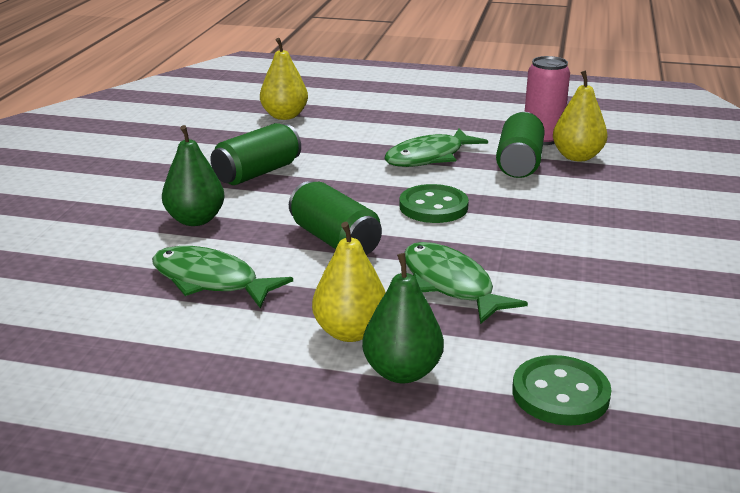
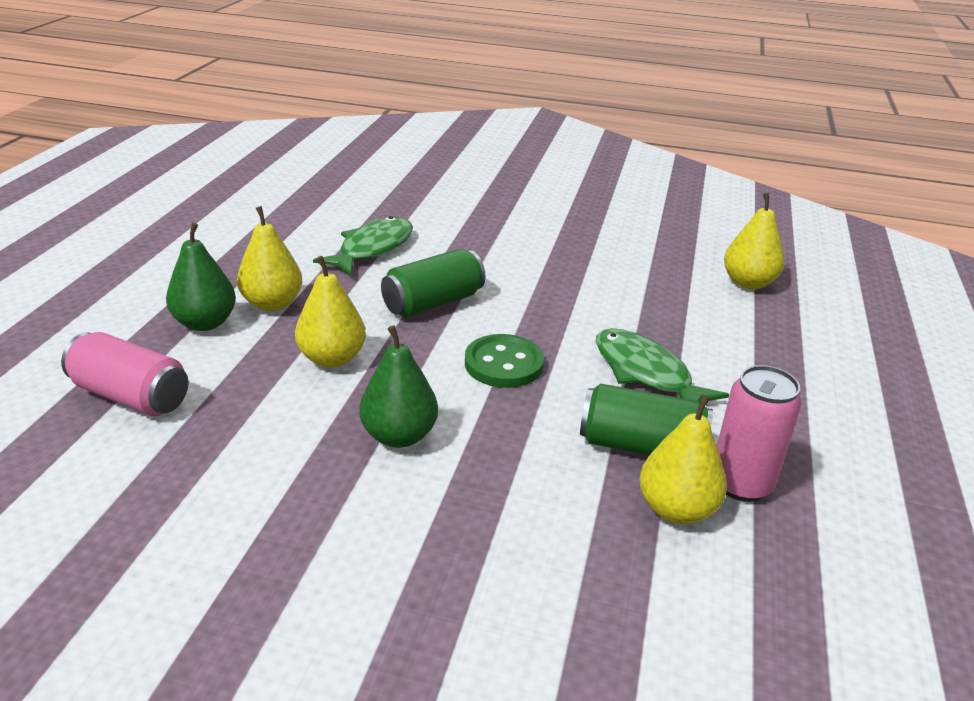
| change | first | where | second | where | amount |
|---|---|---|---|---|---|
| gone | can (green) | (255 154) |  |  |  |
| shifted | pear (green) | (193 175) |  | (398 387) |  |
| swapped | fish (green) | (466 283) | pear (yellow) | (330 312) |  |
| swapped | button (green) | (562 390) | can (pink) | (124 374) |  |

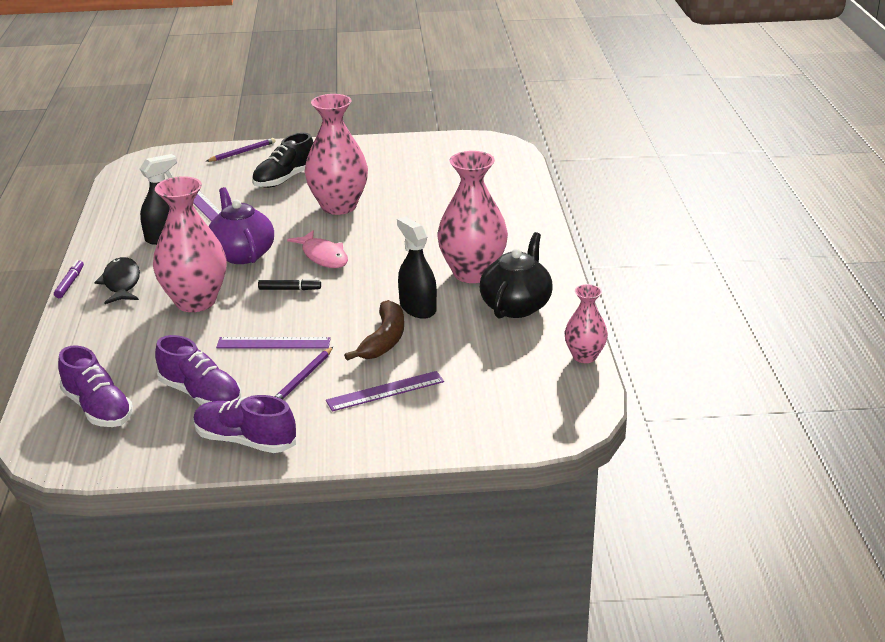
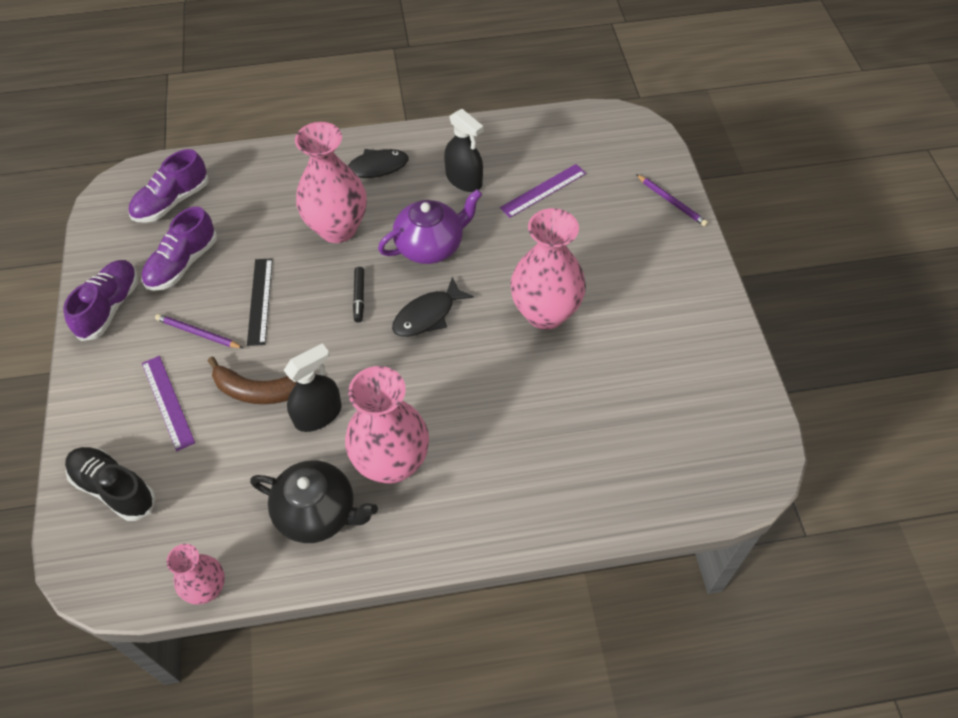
| change | first | where | second | where | amount |
|---|---|---|---|---|---|
| gone | marker (purple) | (69 279) |  |  |  |
| shifted | shoe (black) | (282 160) |  | (110 484) |  |
| repainted | ruler (purple) | (273 342) | ruler (black) | (260 302) |  |
| repainted | fish (pink) | (317 249) | fish (black) | (433 307) |  |

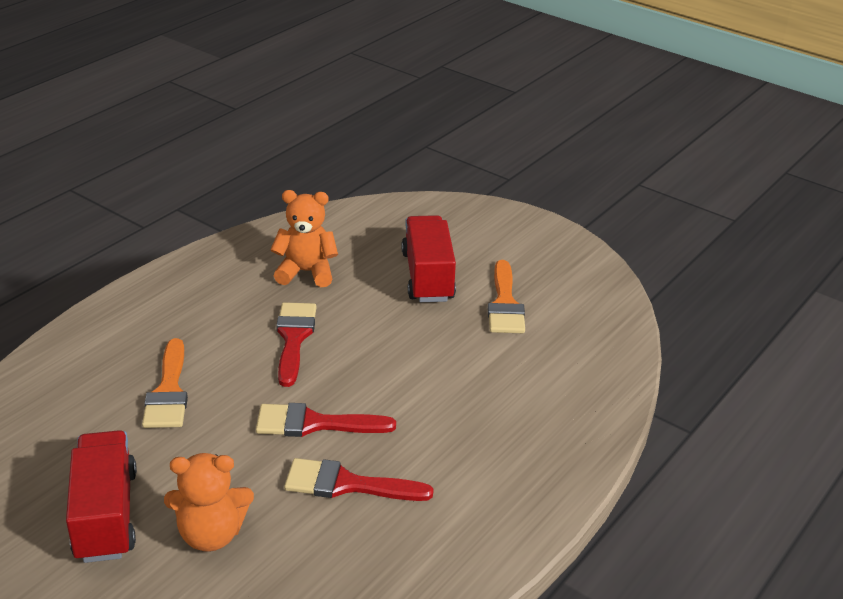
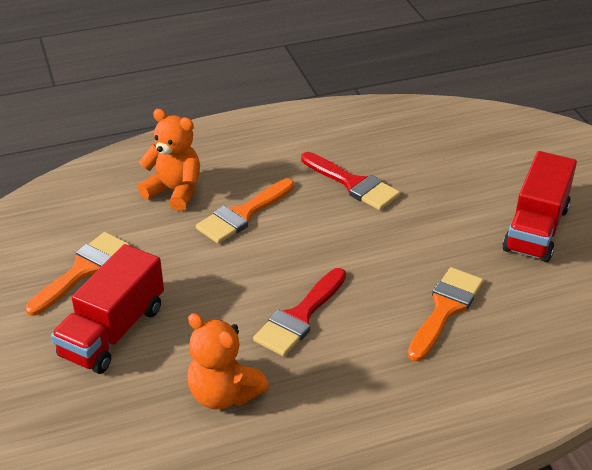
| change | first | where | second | where | amount |
|---|---|---|---|---|---|
| gone | brush (red) | (326 420) |  |  |  |
| new |  |  | brush (orange) | (245 211) |  |
| shifted | teddy bear (orange) | (209 502) |  | (169 160) |  |

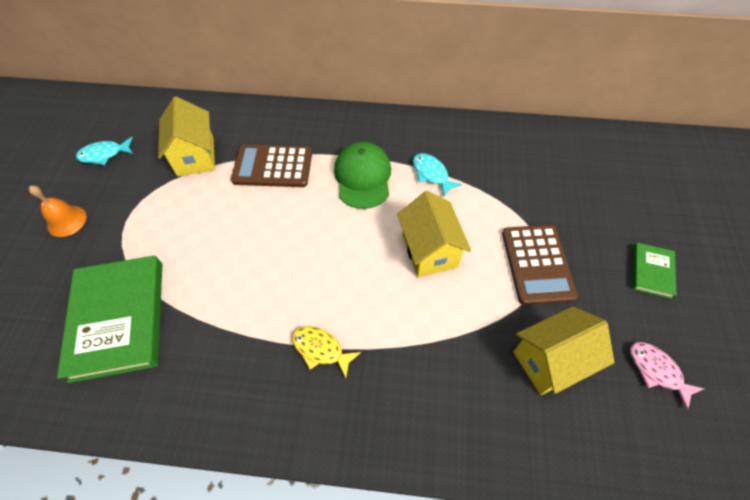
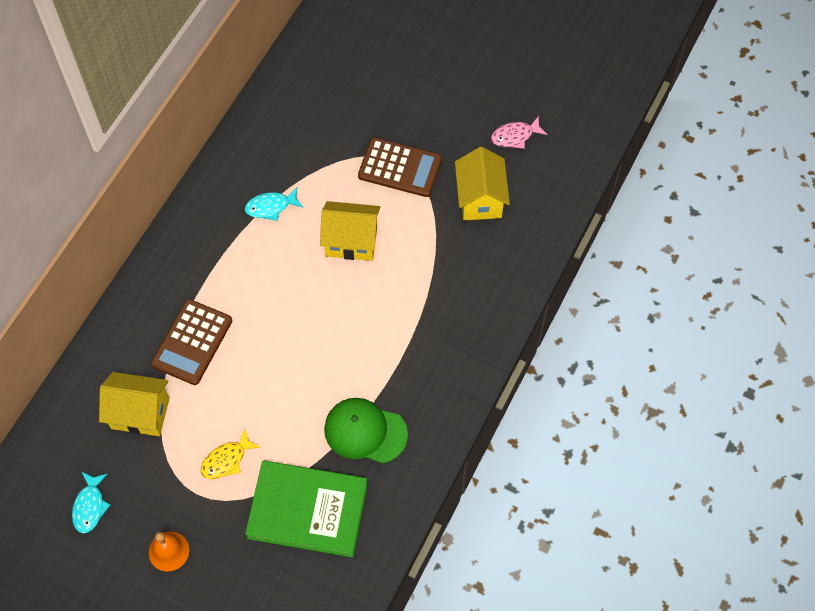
| change | first | where | second | where | amount |
|---|---|---|---|---|---|
| gone | book (green) | (655 271) |  |  |  |
| shifted | fish (yellow) | (326 352) |  | (231 454) |  |
| shifted | cap (green) | (362 175) |  | (366 430) |  |

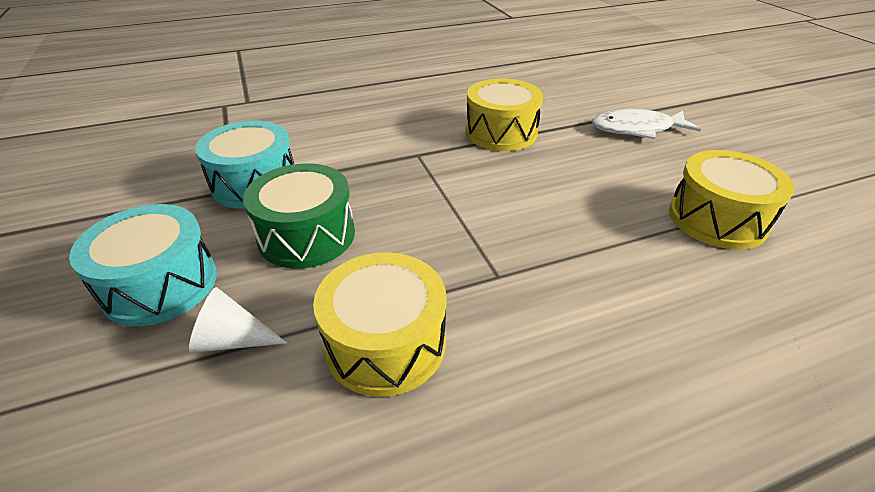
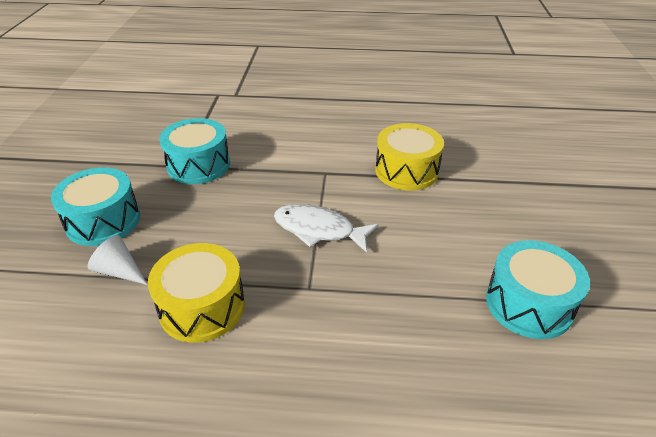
| change | first | where | second | where | amount |
|---|---|---|---|---|---|
| gone | drum (green) | (299 216) |  |  |  |
| shifted | fish (white) | (646 124) |  | (326 228) |  |
| repainted | drum (yellow) | (732 200) | drum (turquoise) | (538 289) |  |

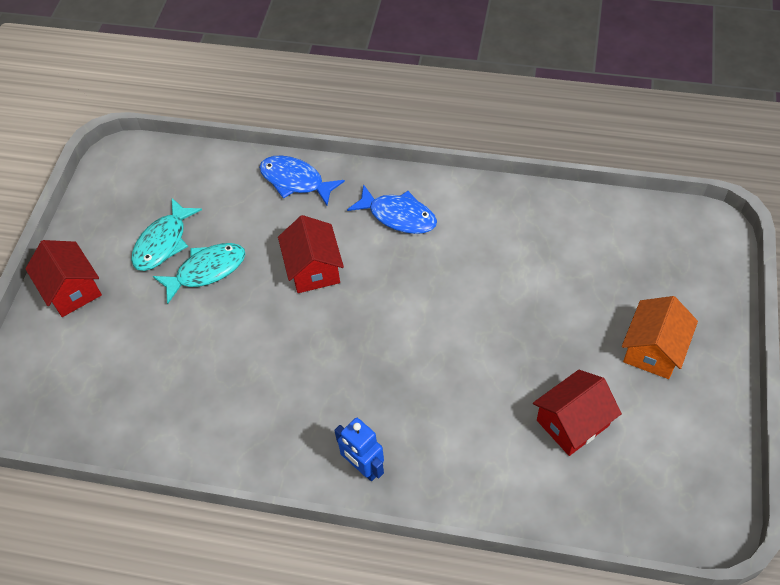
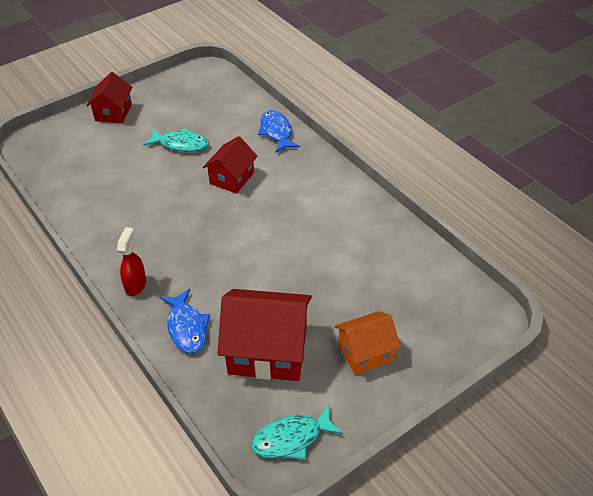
| change | first | where | second | where | amount |
|---|---|---|---|---|---|
| shifted | fish (turquoise) | (166 234) |  | (297 432) |  |
| shifted | fish (blue) | (392 209) |  | (185 321) |  |
| swapped | robot (blue) | (359 449) | spray bottle (red) | (131 261) |  |
| scaled | house (red) | (577 413) |  | (264 335) | x1.65 |

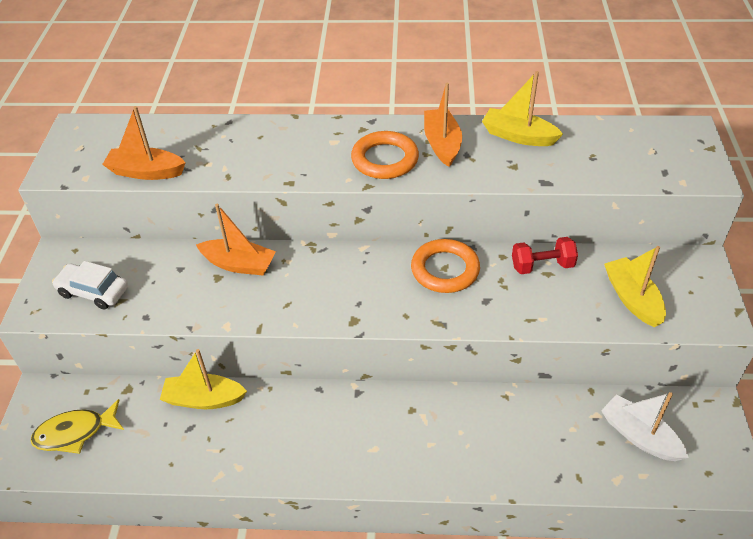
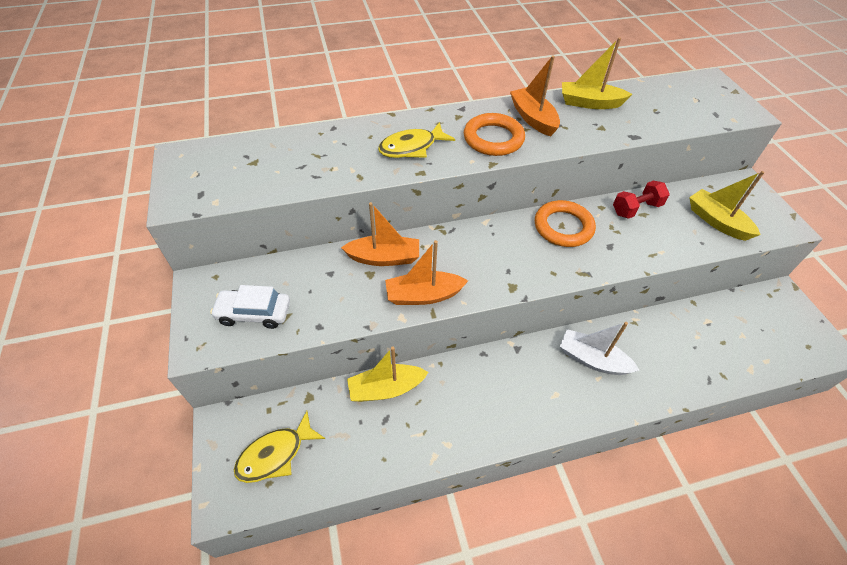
| change | first | where | second | where | amount |
|---|---|---|---|---|---|
| new |  |  | fish (yellow) | (416 140) |  |
| shifted | boat (orange) | (144 143) |  | (426 272) |  |
| shifted | boat (white) | (645 426) |  | (599 348) |  |

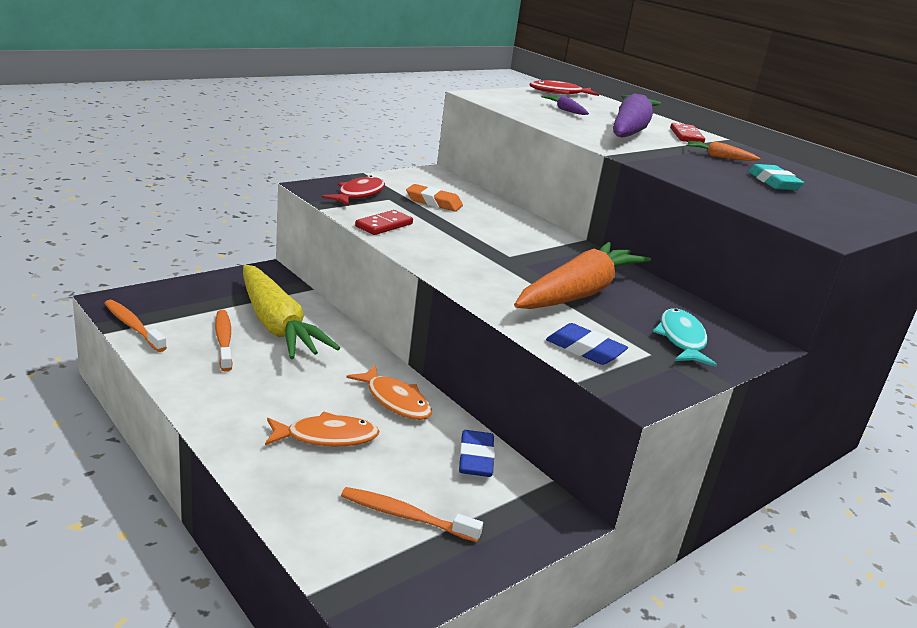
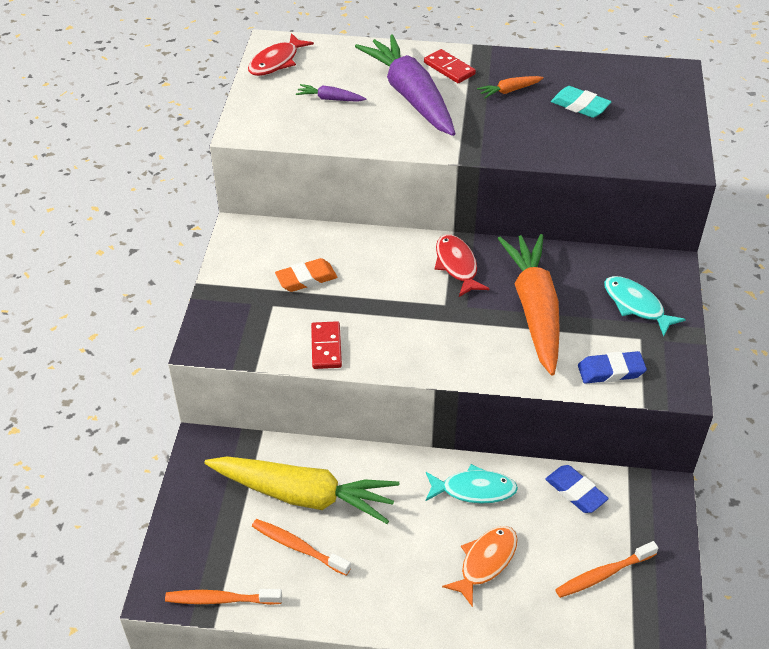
| change | first | where | second | where | amount |
|---|---|---|---|---|---|
| shifted | fish (red) | (353 191) |  | (462 265) |  |
| repainted | fish (orange) | (389 392) | fish (turquoise) | (472 483) |  |

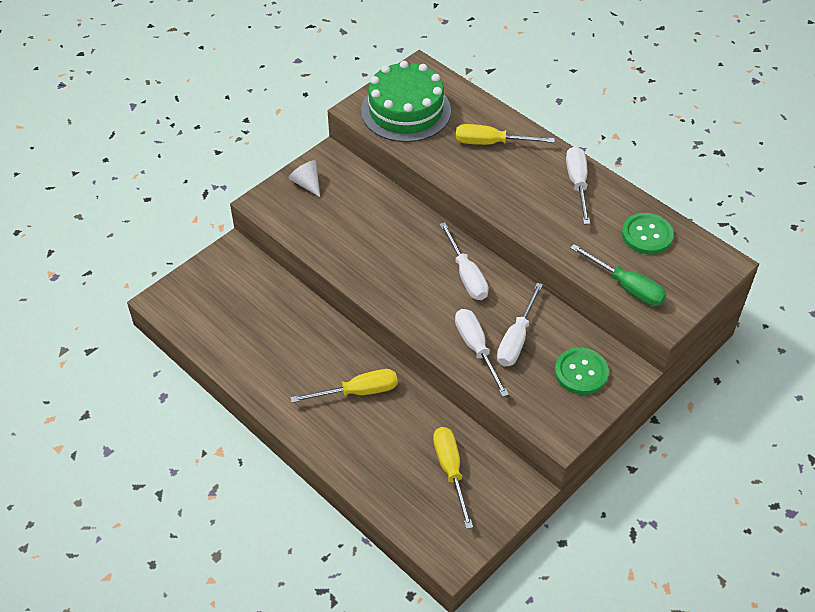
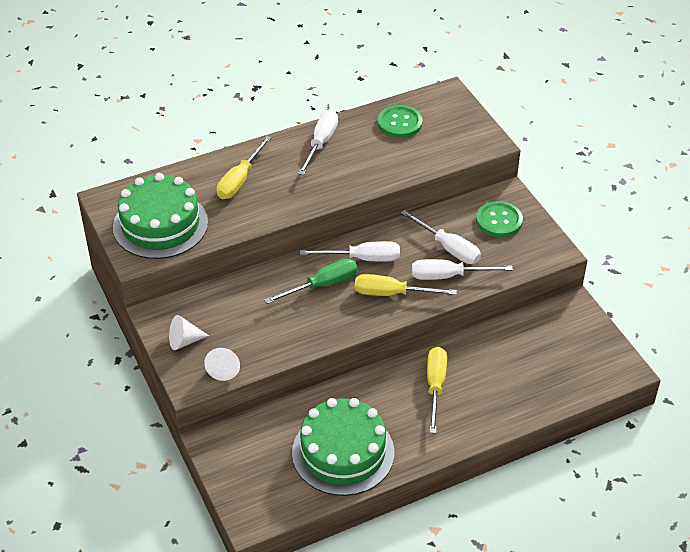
| change | first | where | second | where | amount |
|---|---|---|---|---|---|
| new |  |  | cone (white) | (222 364) |  |
| new |  |  | cake (green) | (343 447) |  |
| shifted | screwdriver (yellow) | (453 478) |  | (406 285) |  |
| shifted | screwdriver (green) | (618 275) |  | (310 281) |  |
| rotated | screwdriver (white) | (578 185) |  | (318 143) | 90 degrees clockwise |

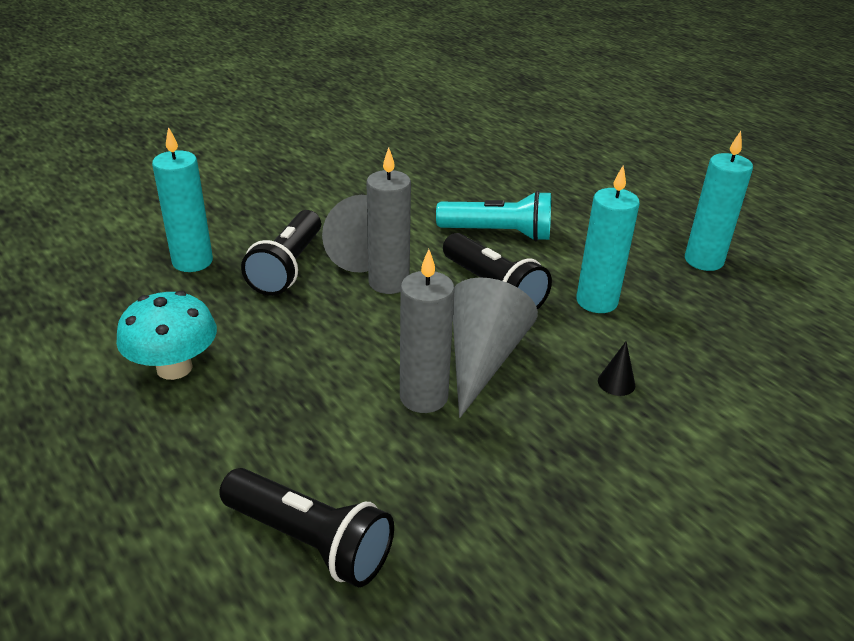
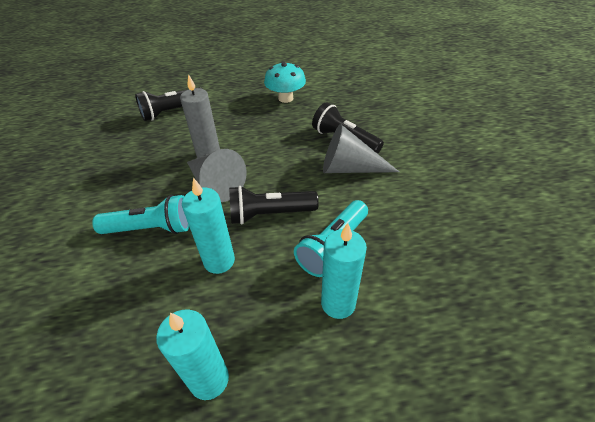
| change | first | where | second | where | amount |
|---|---|---|---|---|---|
| gone | candle (grey) | (388 220) |  |  |  |
| shifted | candle (turquoise) | (182 199) |  | (344 271) |  |
| swapped | cone (black) | (616 368) | flashlight (turquoise) | (141 214) |  |

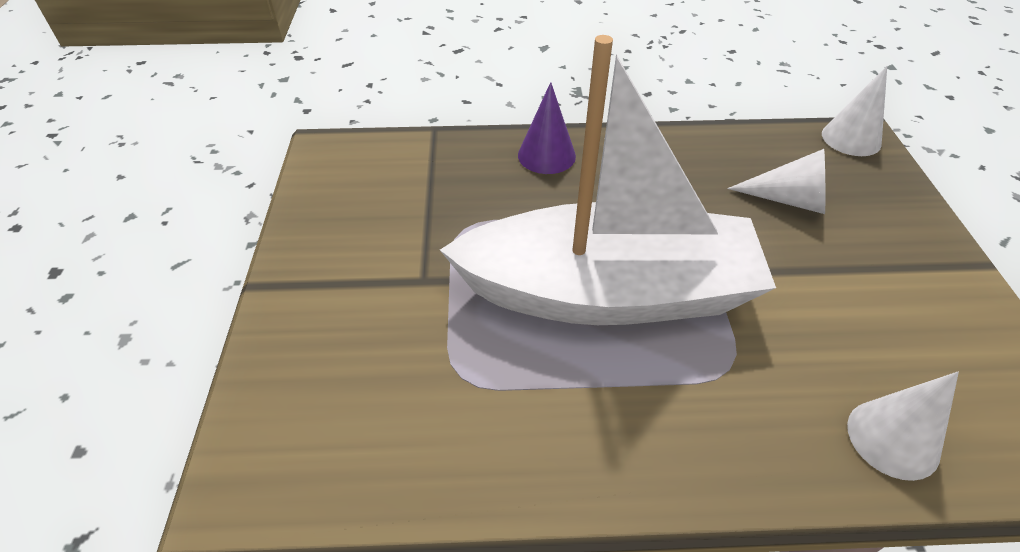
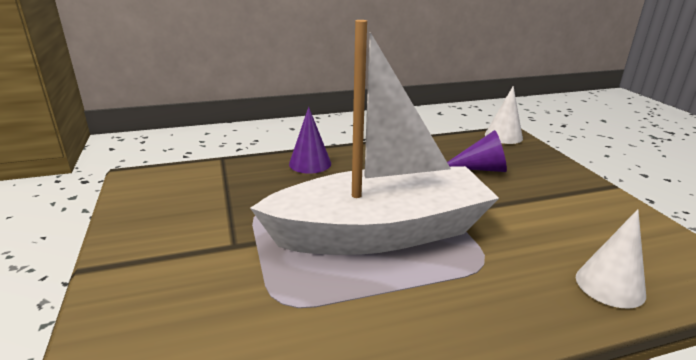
| change | first | where | second | where | amount |
|---|---|---|---|---|---|
| repainted | cone (white) | (776 181) | cone (purple) | (477 151) |  |

